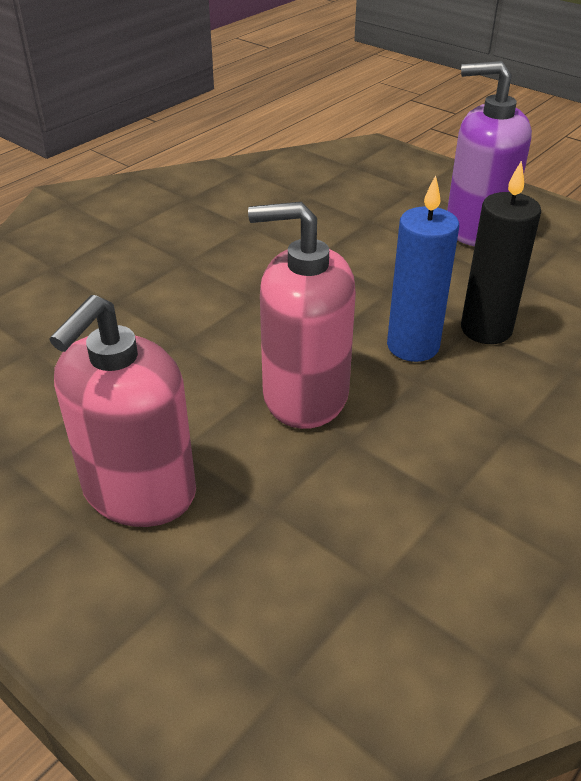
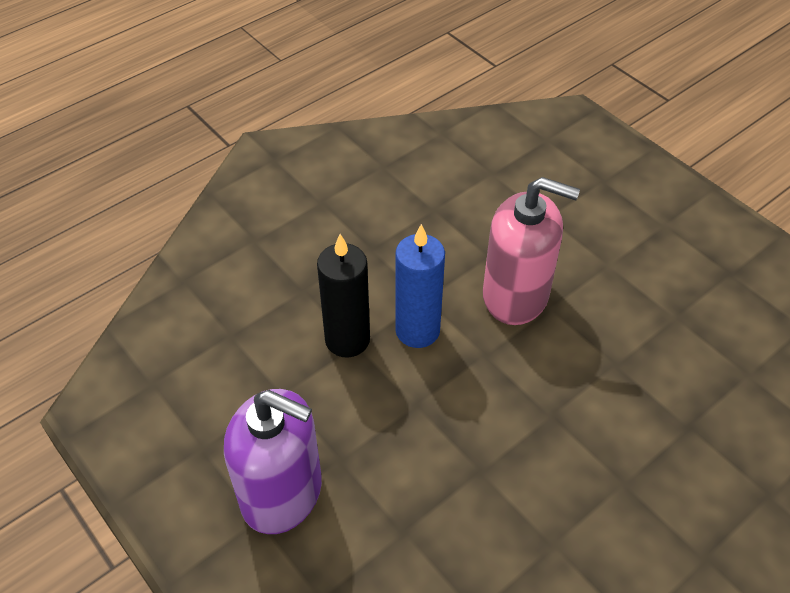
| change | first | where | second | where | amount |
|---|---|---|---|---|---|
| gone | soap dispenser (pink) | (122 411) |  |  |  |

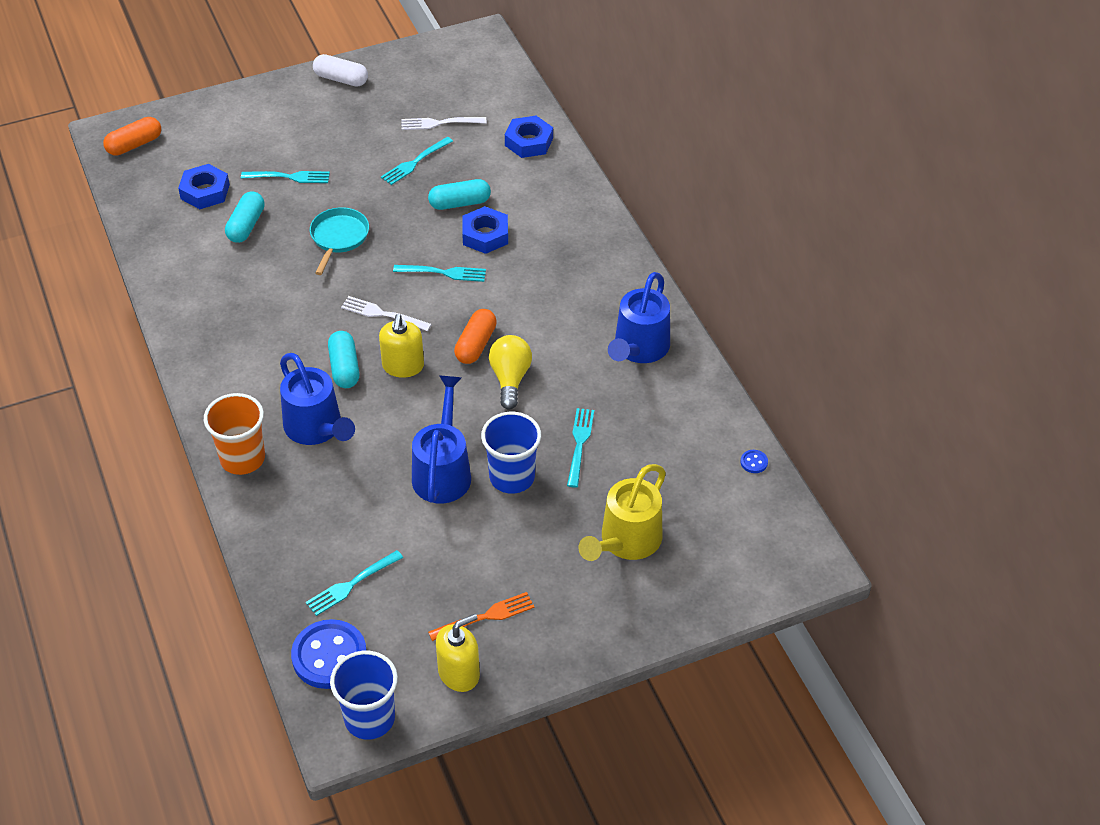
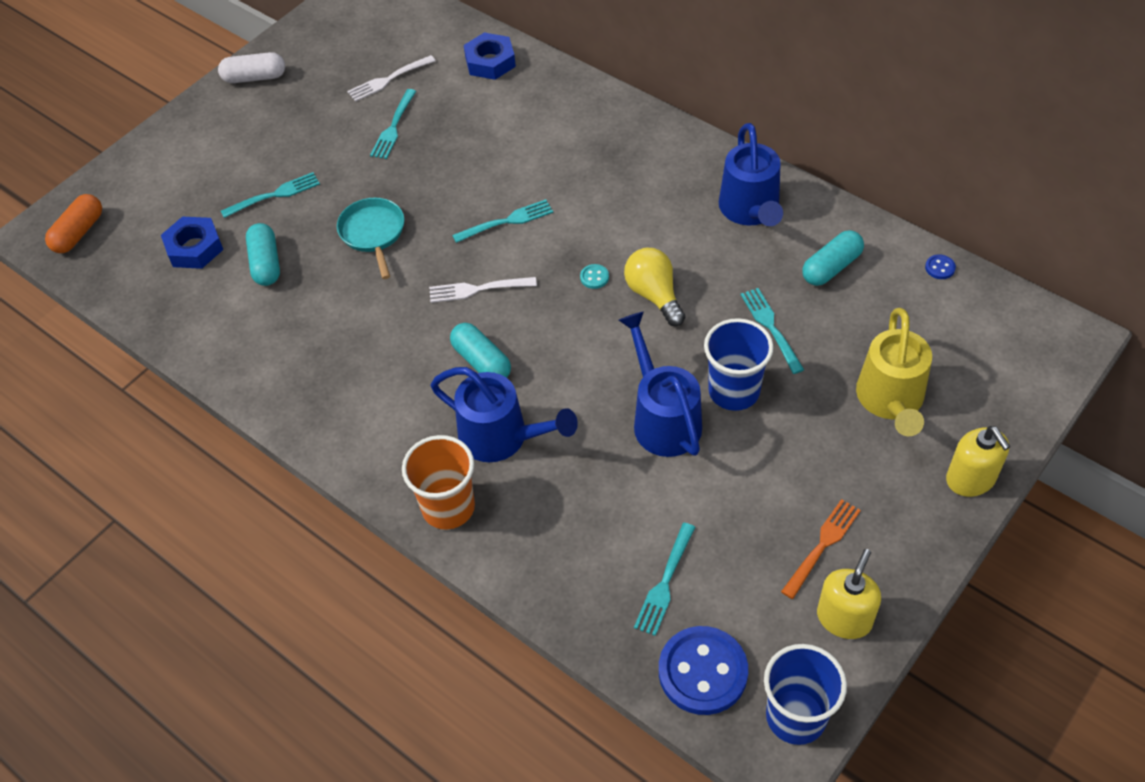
| change | first | where | second | where | amount |
|---|---|---|---|---|---|
| gone | nut (blue) | (485 230) |  |  |  |
| shifted | soap dispenser (yellow) | (401 346) |  | (978 461) |  |
| shifted | capsule (turquoise) | (459 194) |  | (833 258) |  |
| swapped | capsule (orange) | (475 336) | button (turquoise) | (594 276) |  |

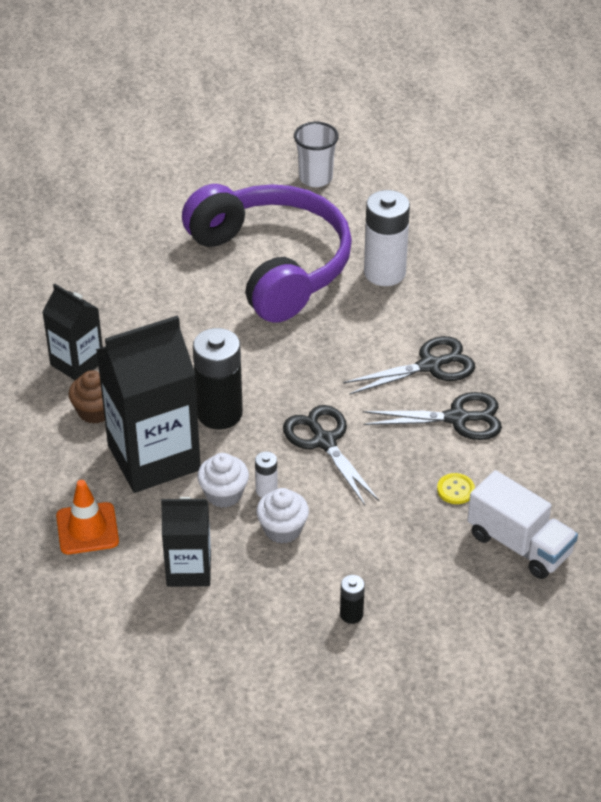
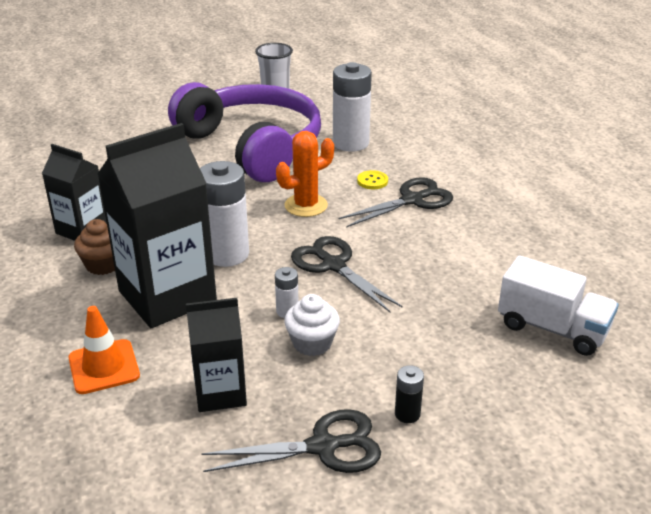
| change | first | where | second | where | amount |
|---|---|---|---|---|---|
| gone | cupcake (white) | (223 480) |  |  |  |
| new |  |  | cactus (orange) | (305 174) |  |
| shifted | scissors (black) | (432 416) |  | (291 441) |  |
| shifted | button (yellow) | (456 488) |  | (372 179) |  |
| repainted | battery (black) | (218 378) | battery (white) | (224 214) |  |

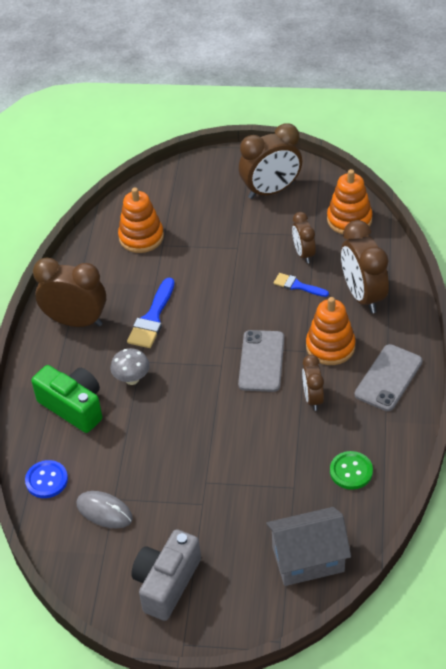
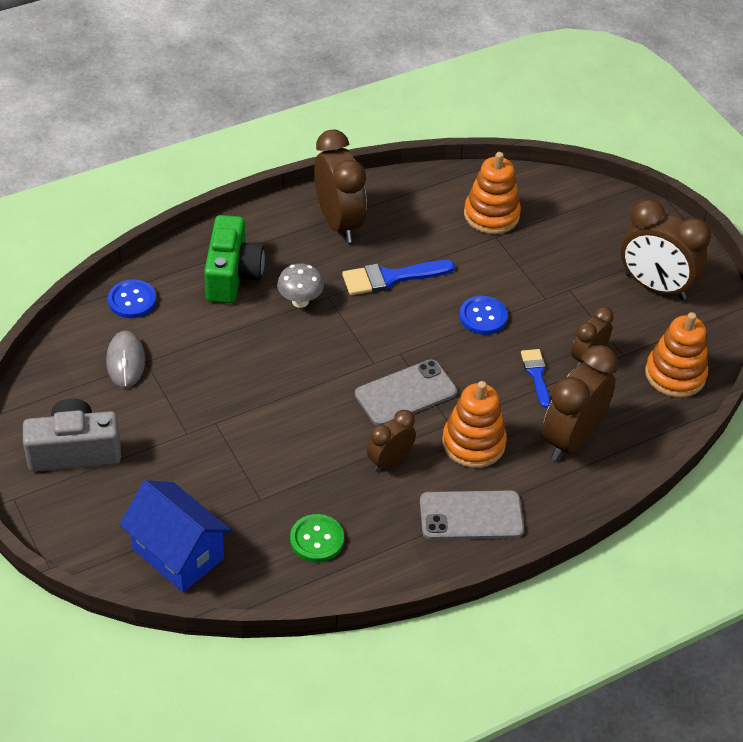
| change | first | where | second | where | amount |
|---|---|---|---|---|---|
| new |  |  | button (blue) | (484 315) |  |
| repainted | house (grey) | (308 546) | house (blue) | (175 536) |  |

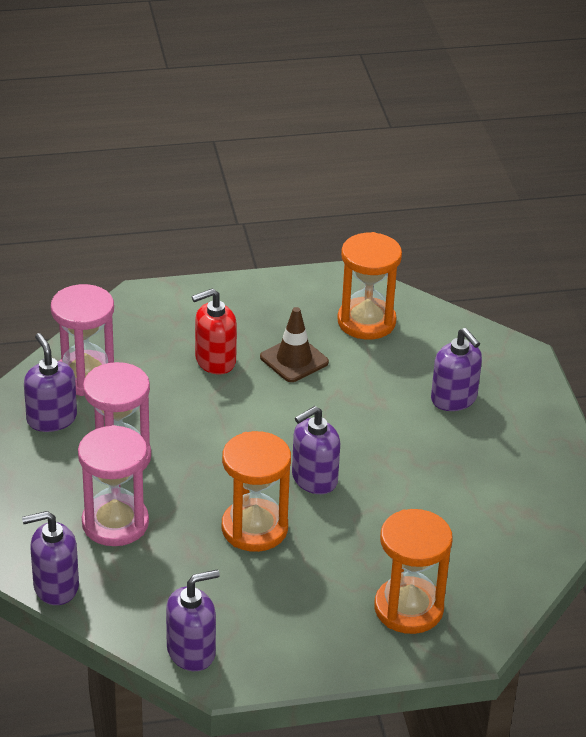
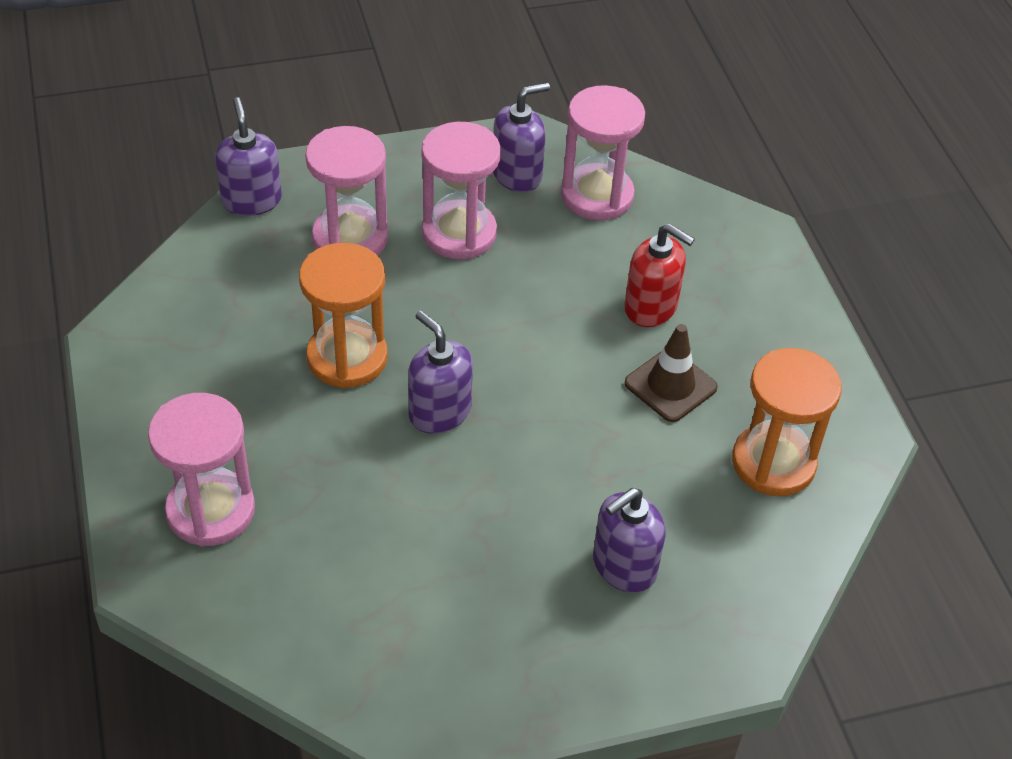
| change | first | where | second | where | amount |
|---|---|---|---|---|---|
| gone | soap dispenser (purple) | (193 620) |  |  |  |
| repainted | hourglass (orange) | (413 571) | hourglass (pink) | (201 470) |  |
| rotated | soap dispenser (red) | (214 331) |  | (659 275) | 150 degrees clockwise |

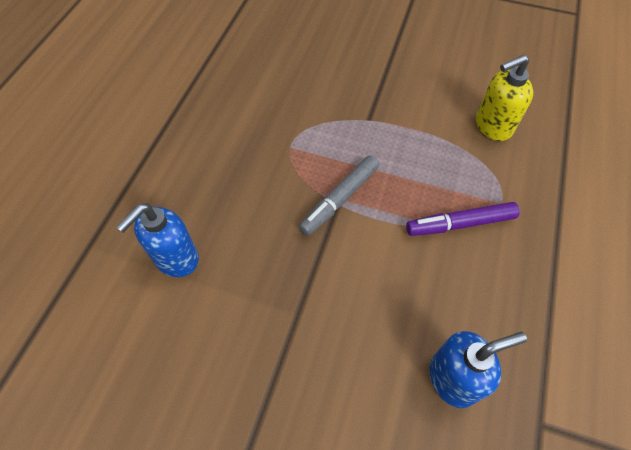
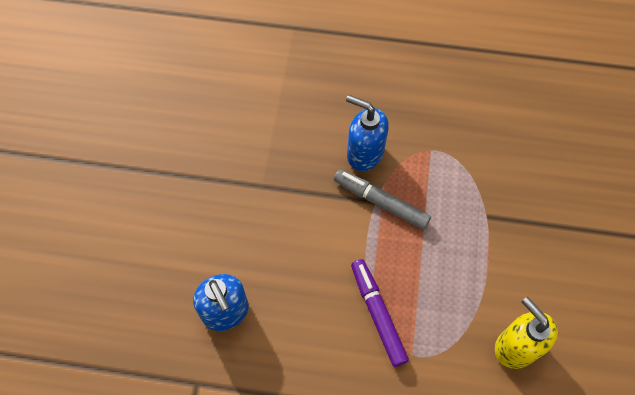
| change | first | where | second | where | amount |
|---|---|---|---|---|---|
| shifted | soap dispenser (blue) | (157 240) |  | (367 133) |  |

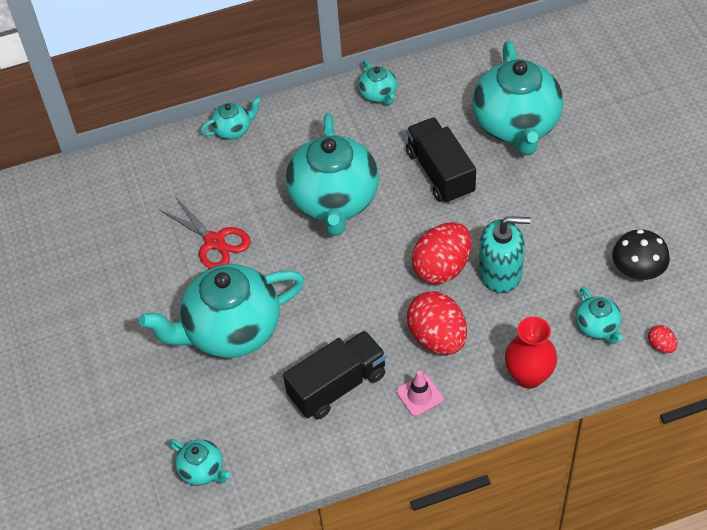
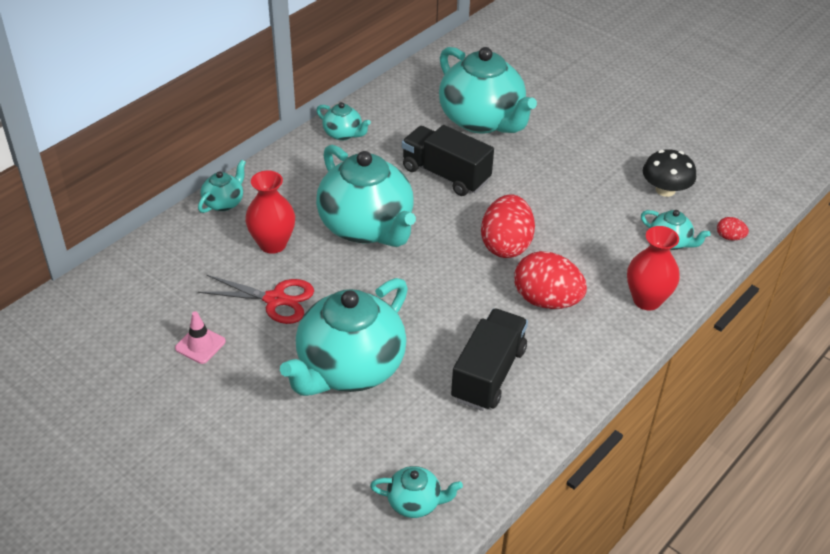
| change | first | where | second | where | amount |
|---|---|---|---|---|---|
| gone | soap dispenser (turquoise) | (505 254) |  |  |  |
| new |  |  | vase (red) | (270 212) |  |
| shifted | traffic cone (pink) | (419 393) |  | (200 337) |  |

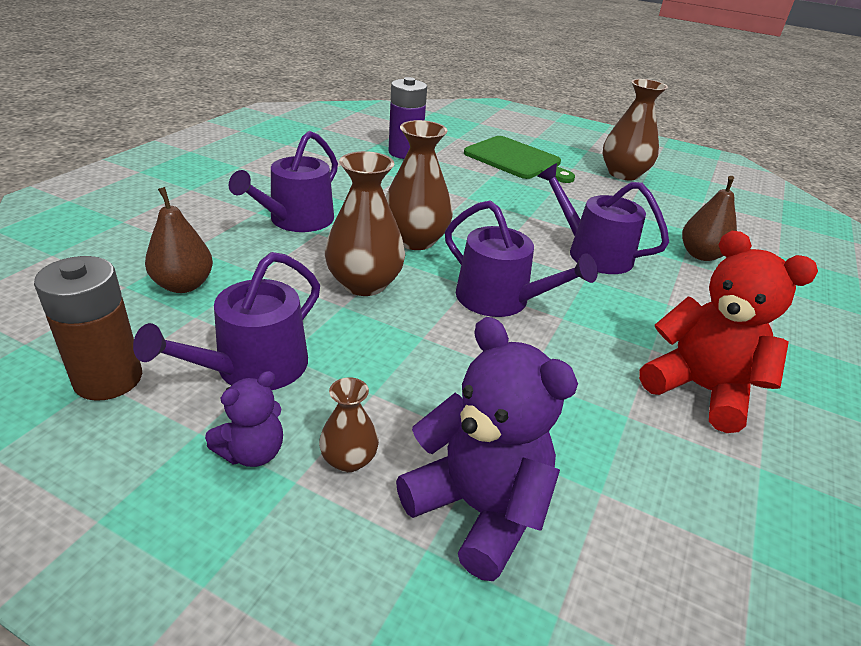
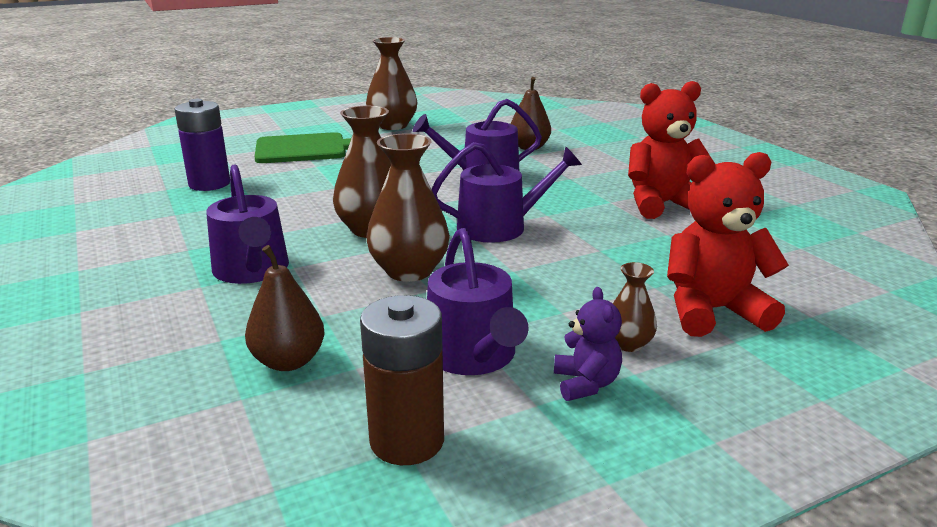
| change | first | where | second | where | amount |
|---|---|---|---|---|---|
| repainted | teddy bear (purple) | (487 449) | teddy bear (red) | (728 244) |  |

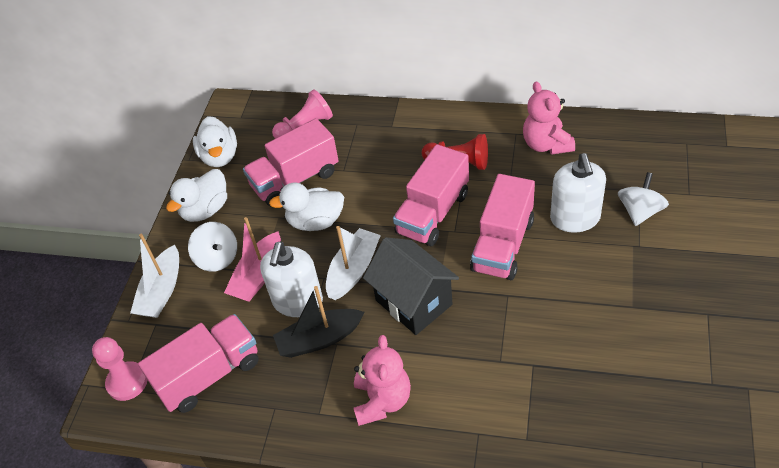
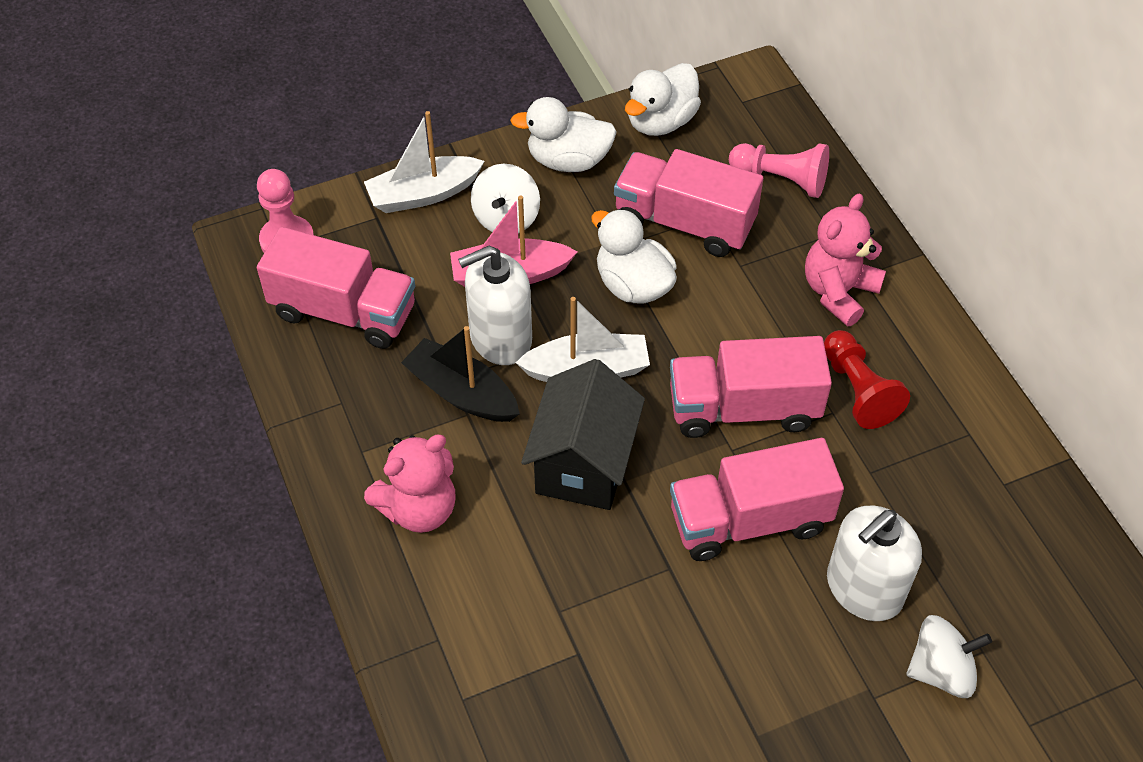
| change | first | where | second | where | amount |
|---|---|---|---|---|---|
| shifted | teddy bear (pink) | (549 118) |  | (845 260) |  |

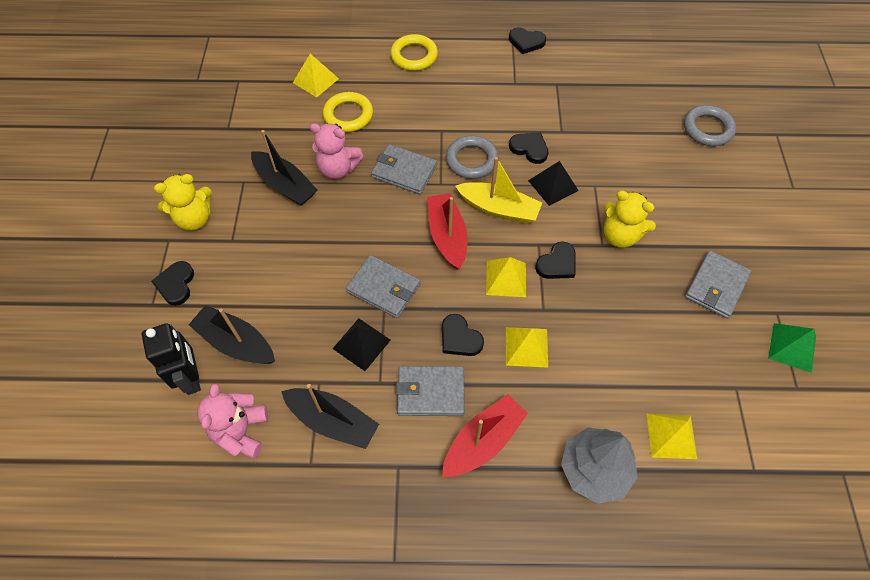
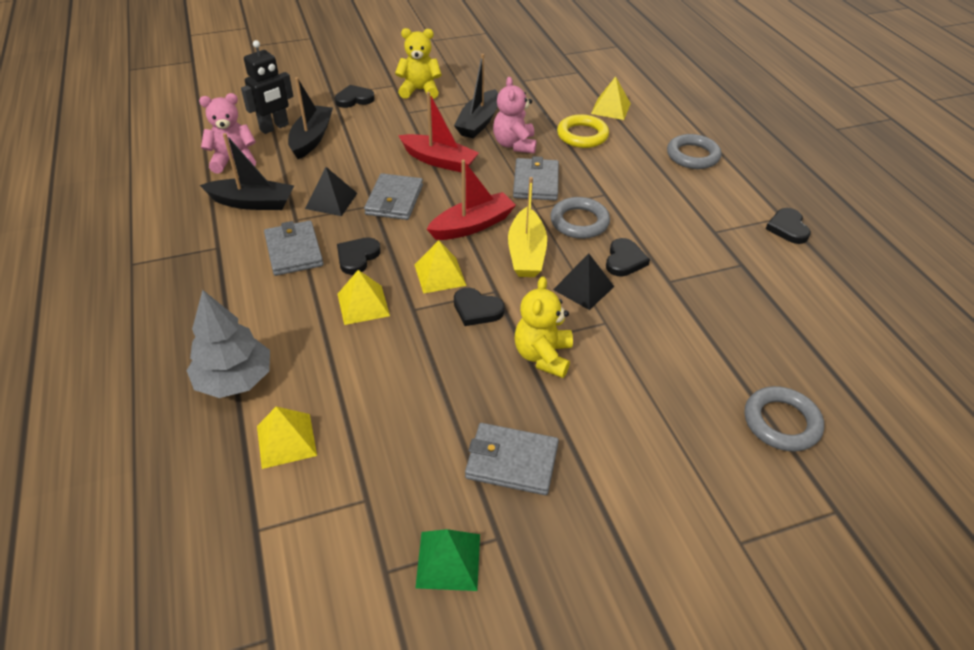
| change | first | where | second | where | amount |
|---|---|---|---|---|---|
| shifted | boat (red) | (485 436) |  | (438 132) |  |
| repainted | ring (yellow) | (414 52) | ring (grey) | (694 151) |  |
| rotated | teddy bear (yellow) | (183 202) |  | (418 63) | 135 degrees clockwise |
| rotated | boat (black) | (330 416) |  | (247 171) | 90 degrees counterclockwise |

